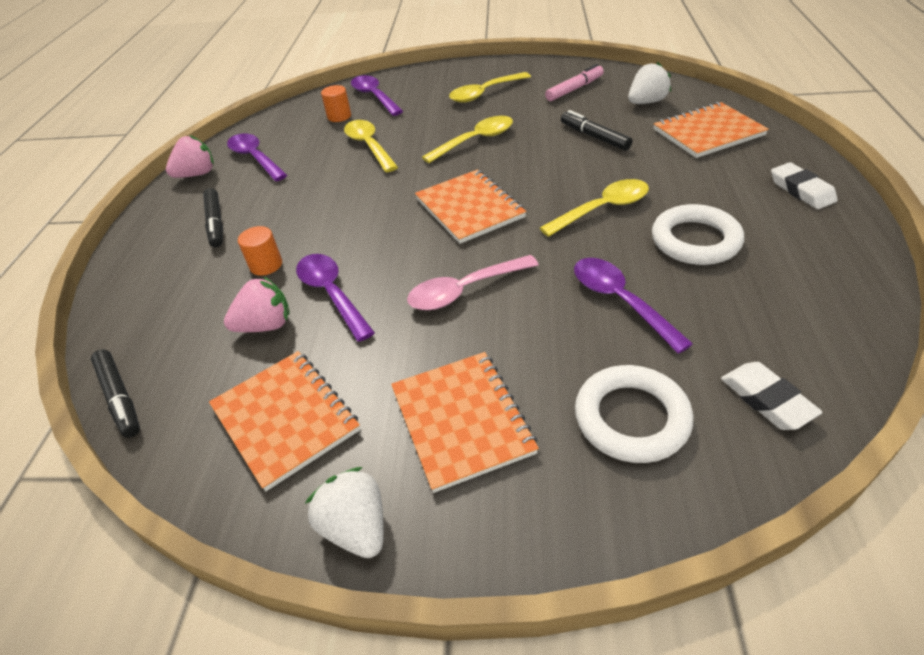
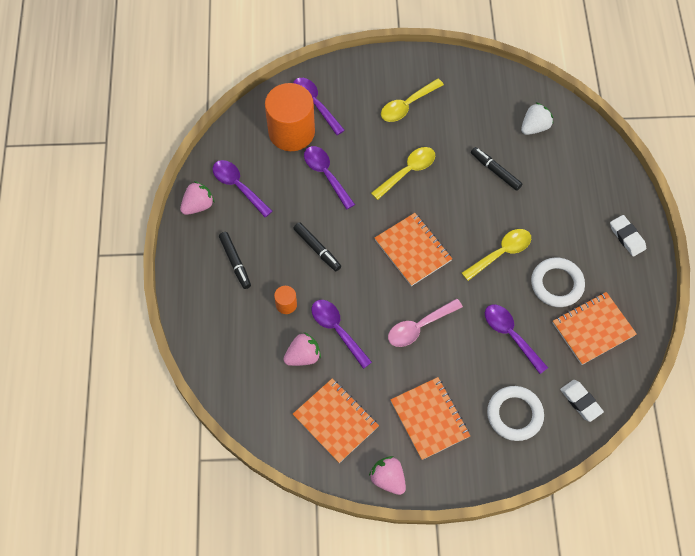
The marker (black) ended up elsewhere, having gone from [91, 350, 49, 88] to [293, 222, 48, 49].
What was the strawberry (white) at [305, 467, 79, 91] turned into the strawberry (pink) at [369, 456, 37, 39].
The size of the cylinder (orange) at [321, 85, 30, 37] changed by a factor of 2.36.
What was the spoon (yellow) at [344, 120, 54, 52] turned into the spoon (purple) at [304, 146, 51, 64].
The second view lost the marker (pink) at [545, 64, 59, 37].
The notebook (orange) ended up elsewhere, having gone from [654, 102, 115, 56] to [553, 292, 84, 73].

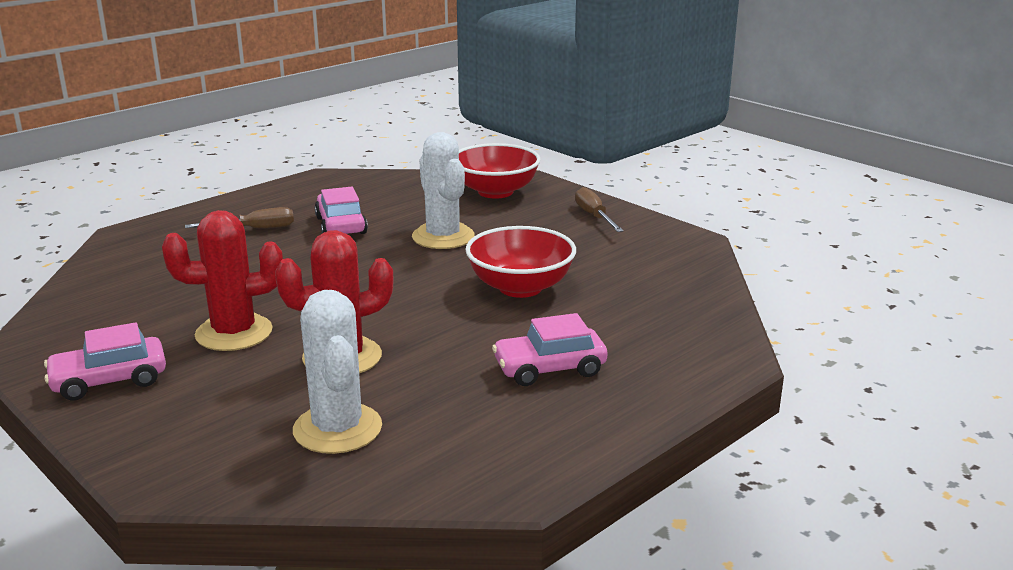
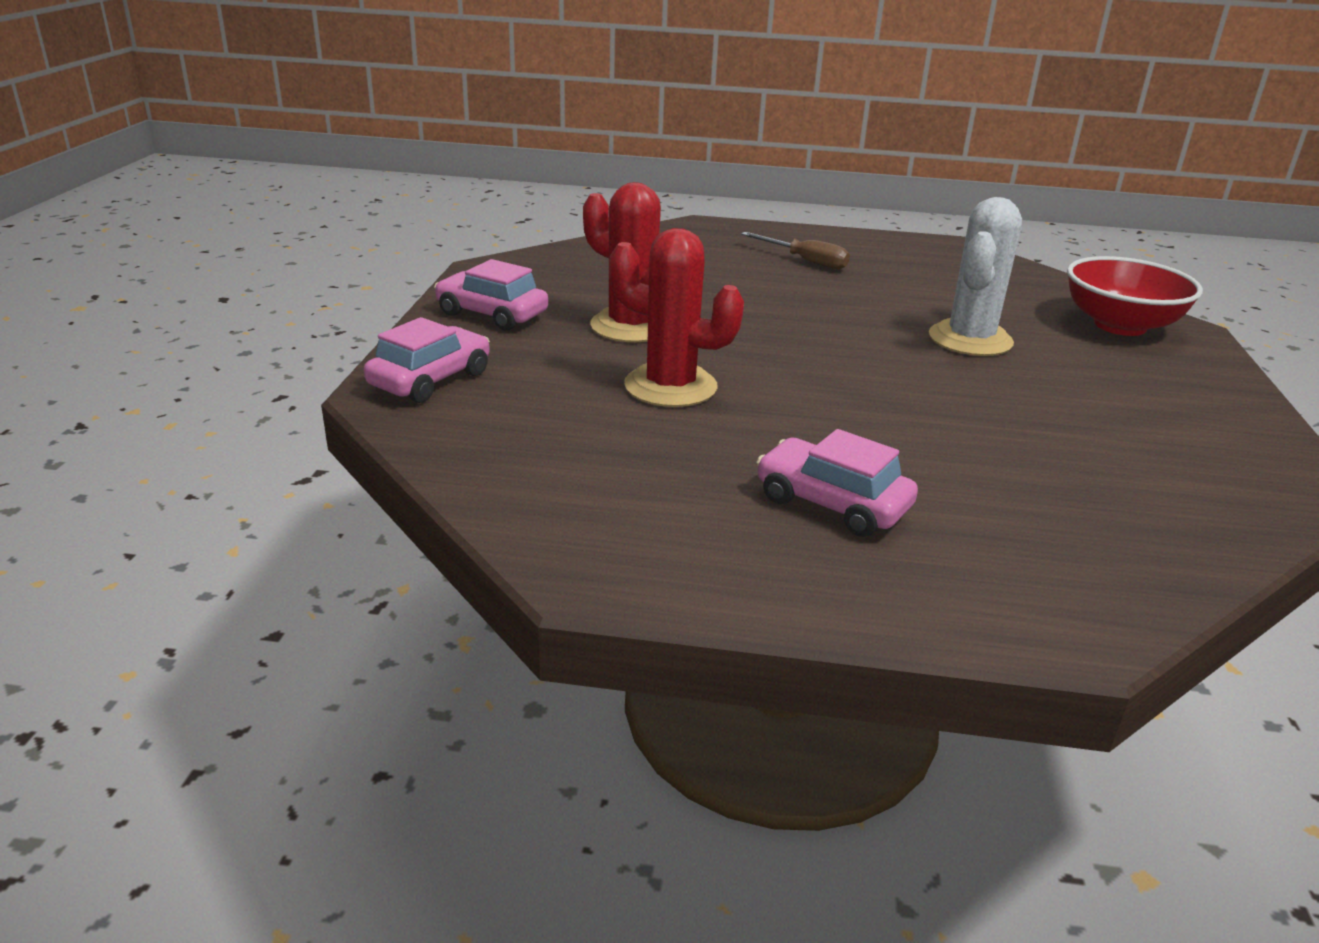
The second view lost the cactus (white) at [293, 290, 89, 164].
The car (pink) ended up elsewhere, having gone from [315, 187, 53, 47] to [364, 317, 126, 86].
The second view lost the bowl (red) at [465, 226, 111, 72].
The second view lost the screwdriver (brown) at [575, 187, 48, 45].

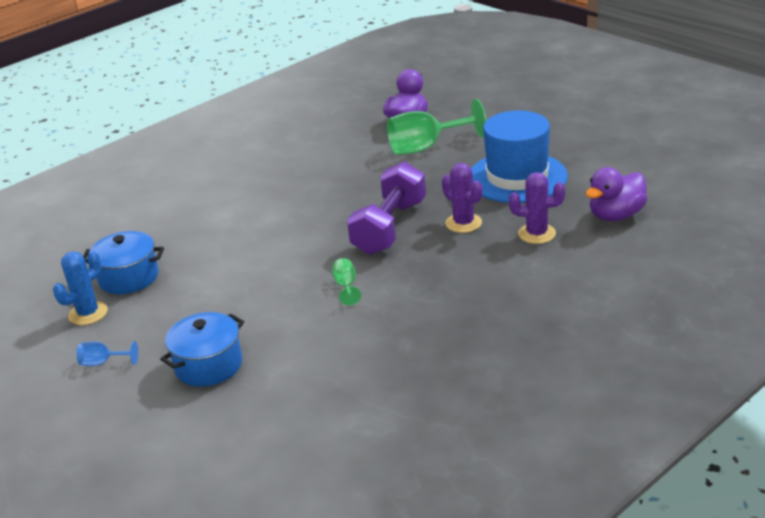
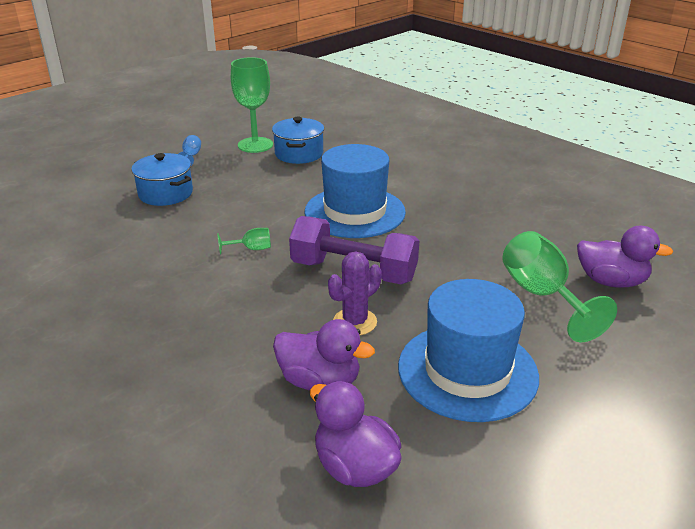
Where the cactus (blue) stood at [53, 251, 55, 74], the goblet (green) came to stand at [231, 57, 42, 96].
Where the cactus (purple) stood at [509, 172, 56, 72], the duck (purple) came to stand at [273, 319, 102, 72].
The second view gained the hat (blue) at [305, 144, 101, 94].

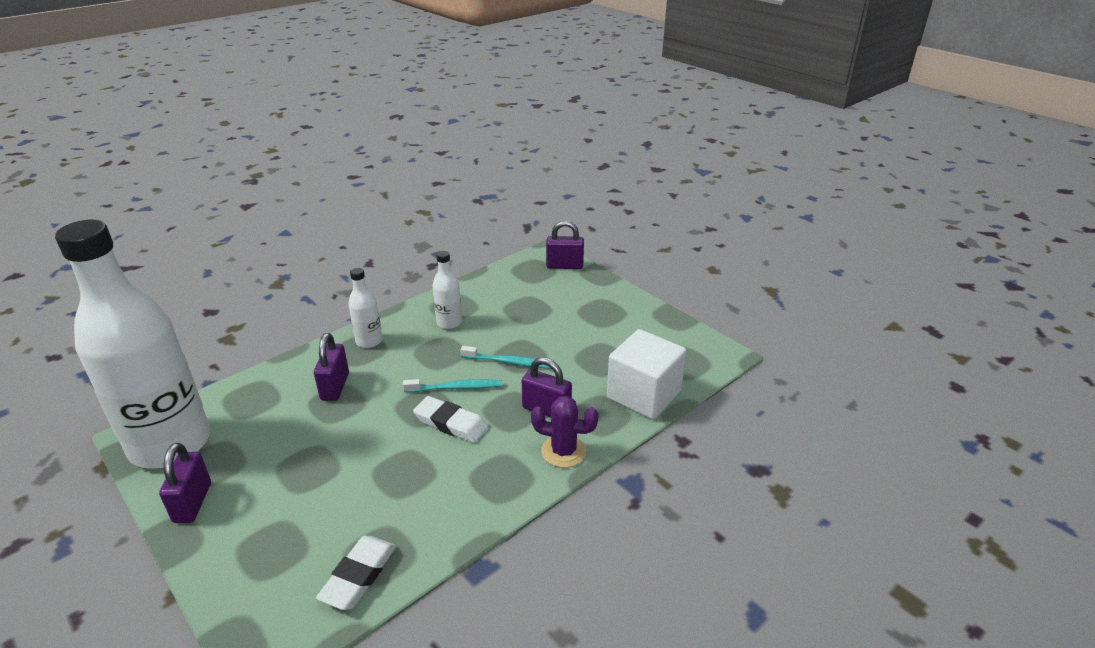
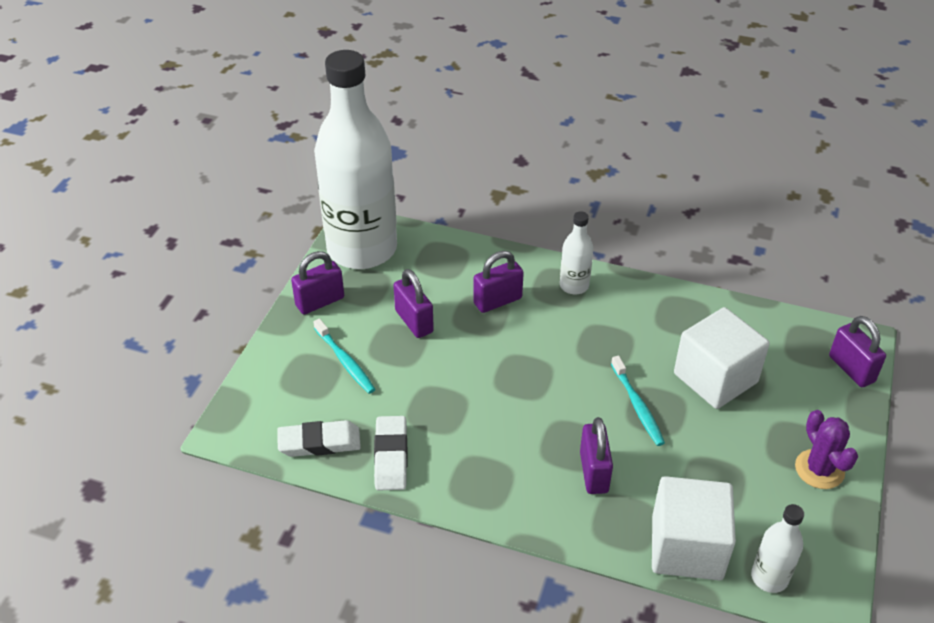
The toothbrush (turquoise) ended up elsewhere, having gone from [403, 379, 99, 13] to [313, 318, 62, 76].
The eraser (white) ended up elsewhere, having gone from [413, 396, 75, 47] to [374, 416, 34, 75].
The bottle (white) ended up elsewhere, having gone from [432, 251, 30, 78] to [751, 504, 53, 89].
The cactus (purple) ended up elsewhere, having gone from [531, 396, 68, 72] to [795, 410, 63, 79].
The second view gained the padlock (purple) at [393, 269, 41, 69].
The second view gained the cube (white) at [674, 307, 96, 102].

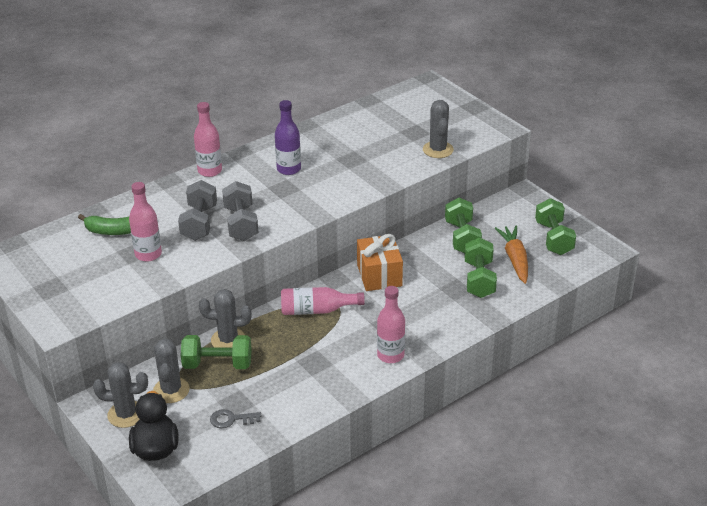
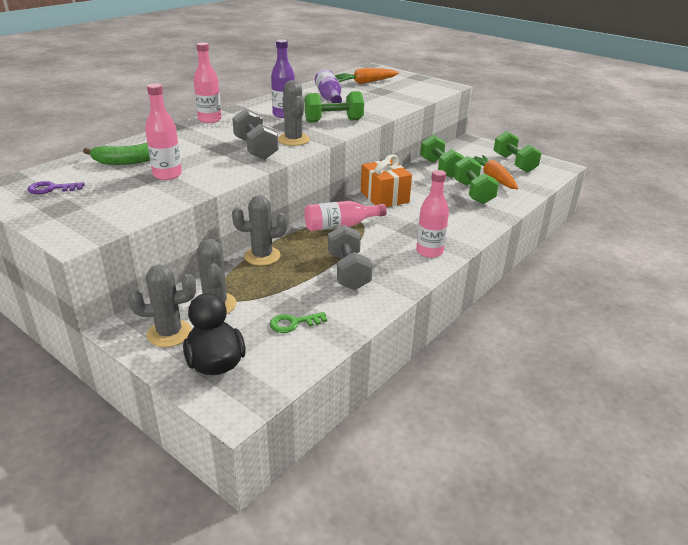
The dumbbell (grey) ended up elsewhere, having gone from [178, 180, 39, 61] to [328, 225, 44, 65].
The dumbbell (green) ended up elsewhere, having gone from [181, 335, 71, 34] to [304, 91, 60, 32].
What was the key (grey) at [210, 409, 51, 19] turned into the key (green) at [270, 312, 57, 21].
The cactus (grey) ended up elsewhere, having gone from [423, 100, 31, 58] to [278, 80, 32, 66].
The second view gained the key (purple) at [27, 181, 58, 13].
The second view gained the bottle (purple) at [315, 69, 27, 34].
The second view gained the carrot (orange) at [335, 68, 64, 16].

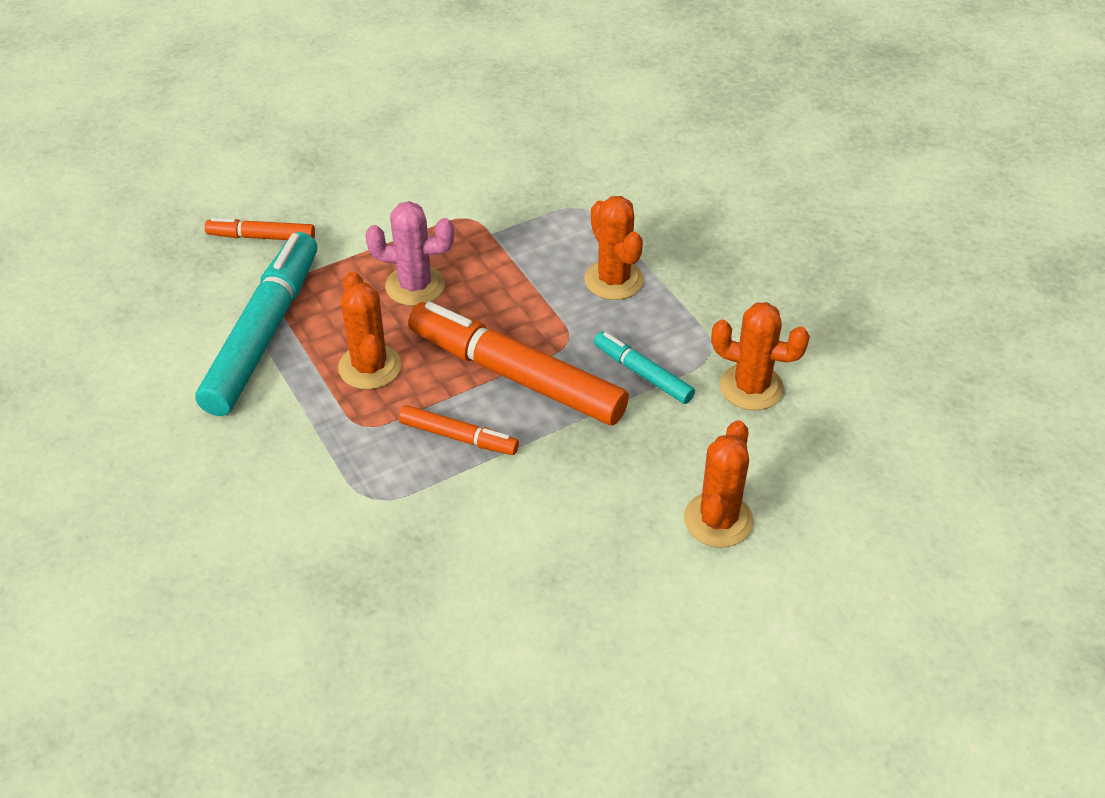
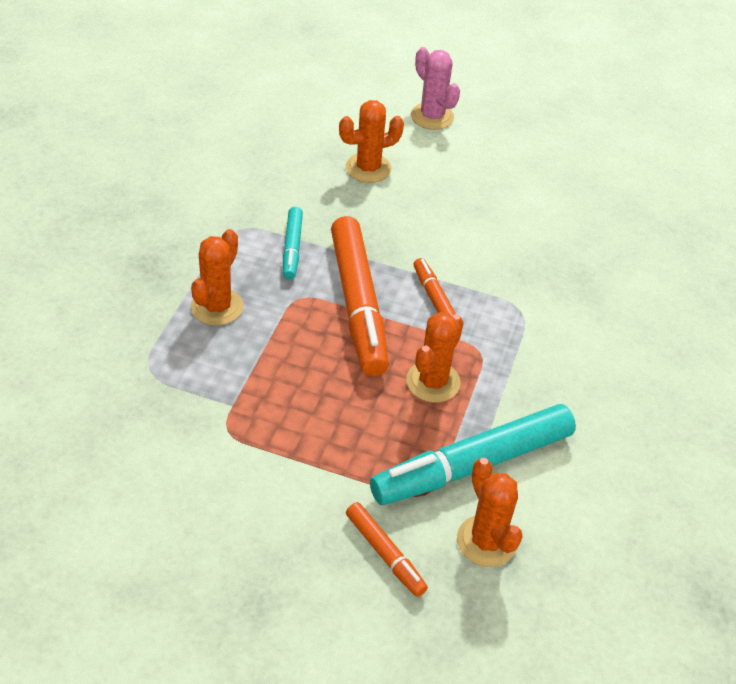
The cactus (pink) ended up elsewhere, having gone from [365, 201, 89, 105] to [411, 47, 49, 83].
The cactus (orange) ended up elsewhere, having gone from [711, 302, 99, 108] to [457, 458, 66, 109].

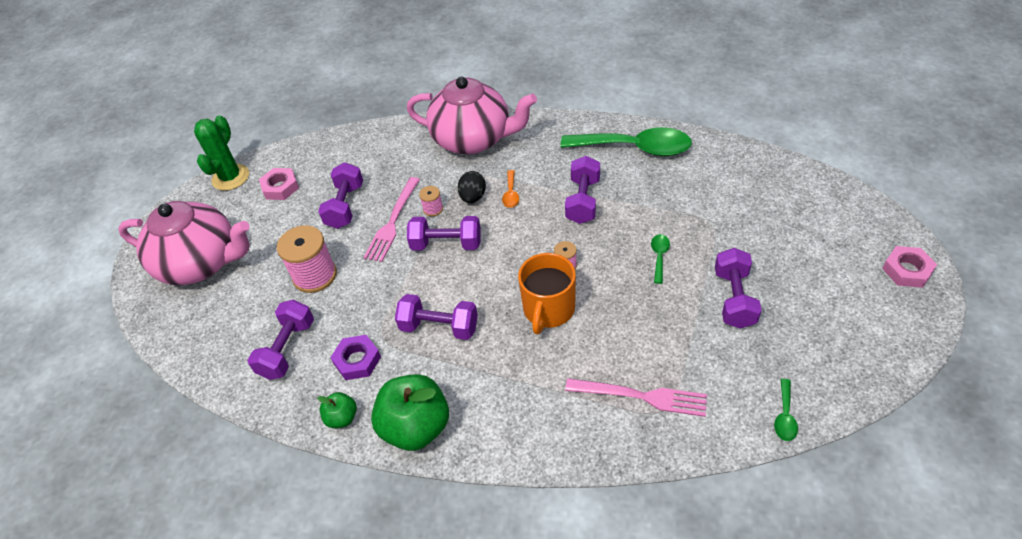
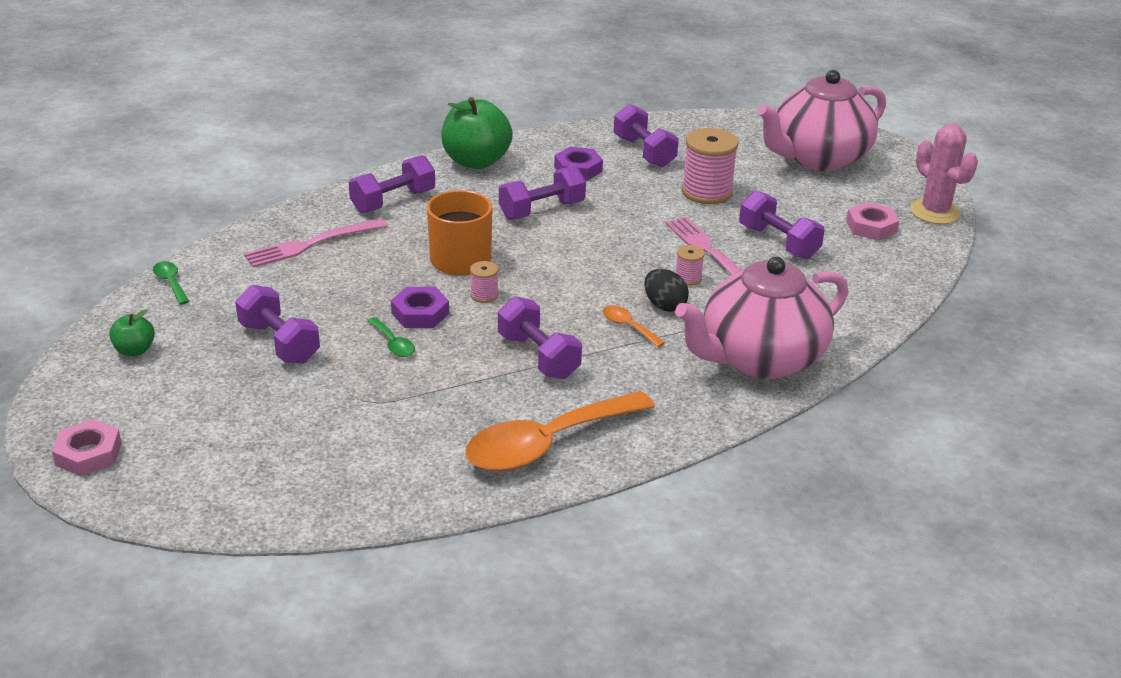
What was the cactus (green) at [194, 115, 55, 76] turned into the cactus (pink) at [910, 124, 68, 100].
The apple (green) ended up elsewhere, having gone from [317, 392, 40, 36] to [109, 309, 46, 47].
The dumbbell (purple) ended up elsewhere, having gone from [407, 216, 74, 34] to [349, 155, 86, 58].
What was the spoon (green) at [561, 127, 131, 29] turned into the spoon (orange) at [465, 391, 190, 80].
The second view gained the nut (purple) at [391, 287, 58, 41].

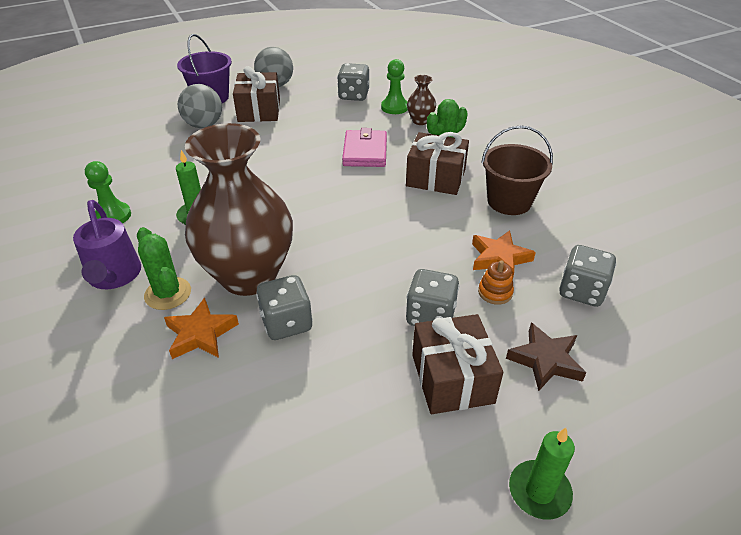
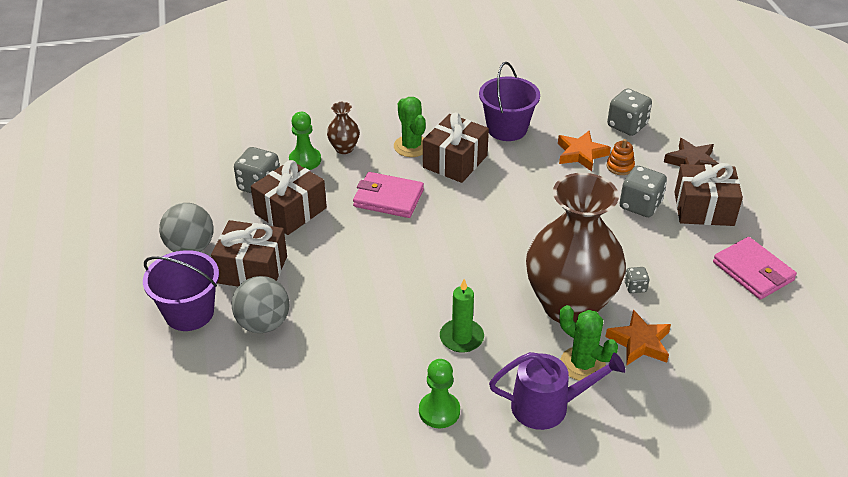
The cactus (green) at [137, 227, 54, 83] ended up facing another way, 60 degrees clockwise from before.
The size of the dice (grey) at [256, 275, 57, 65] changed by a factor of 0.51.
What was the bucket (brown) at [481, 125, 72, 90] turned into the bucket (purple) at [479, 62, 61, 79].
The second view lost the candle (green) at [509, 428, 66, 92].
The second view gained the gift (brown) at [251, 160, 76, 75].
The second view gained the wallet (pink) at [713, 237, 84, 63].

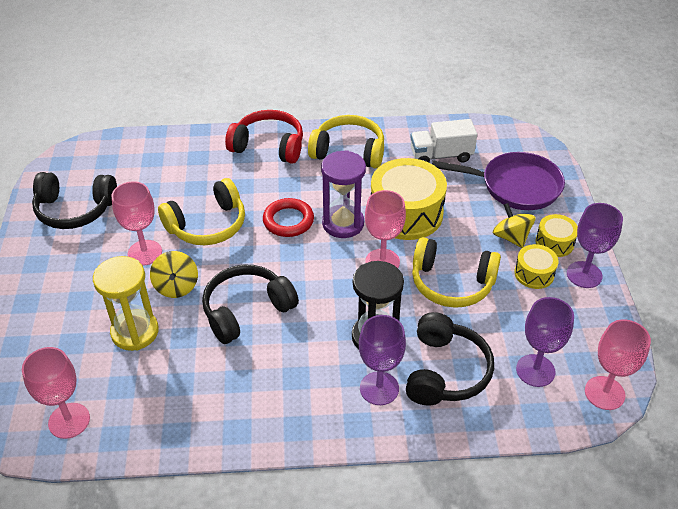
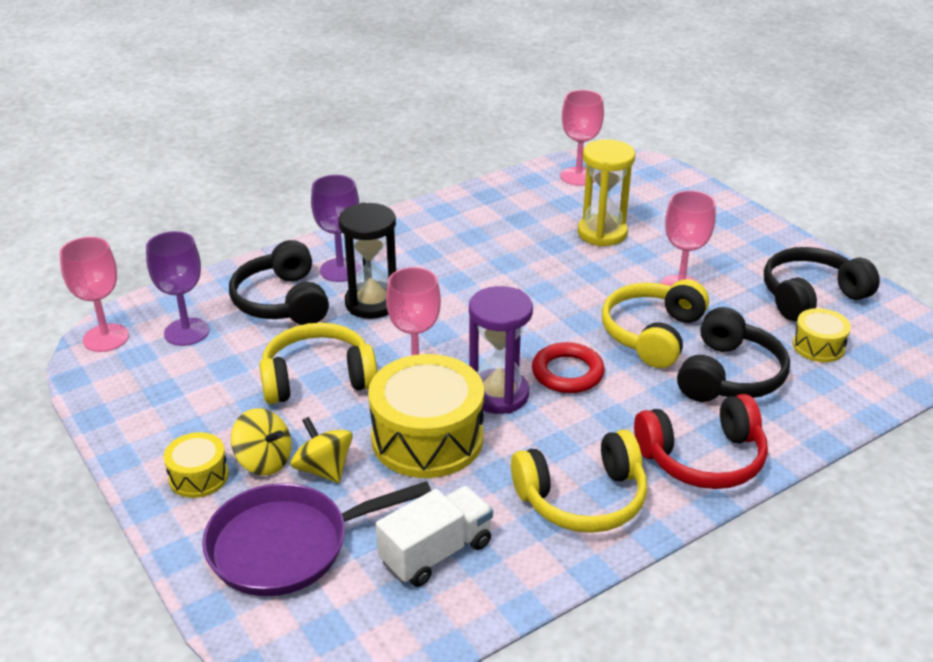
The spinning top (yellow) ended up elsewhere, having gone from [150, 251, 48, 47] to [290, 417, 63, 66].
The headphones (black) ended up elsewhere, having gone from [202, 265, 97, 79] to [677, 307, 113, 95].
The drum (yellow) ended up elsewhere, having gone from [514, 244, 45, 45] to [793, 308, 58, 54].
The second view lost the goblet (purple) at [567, 203, 56, 85].

